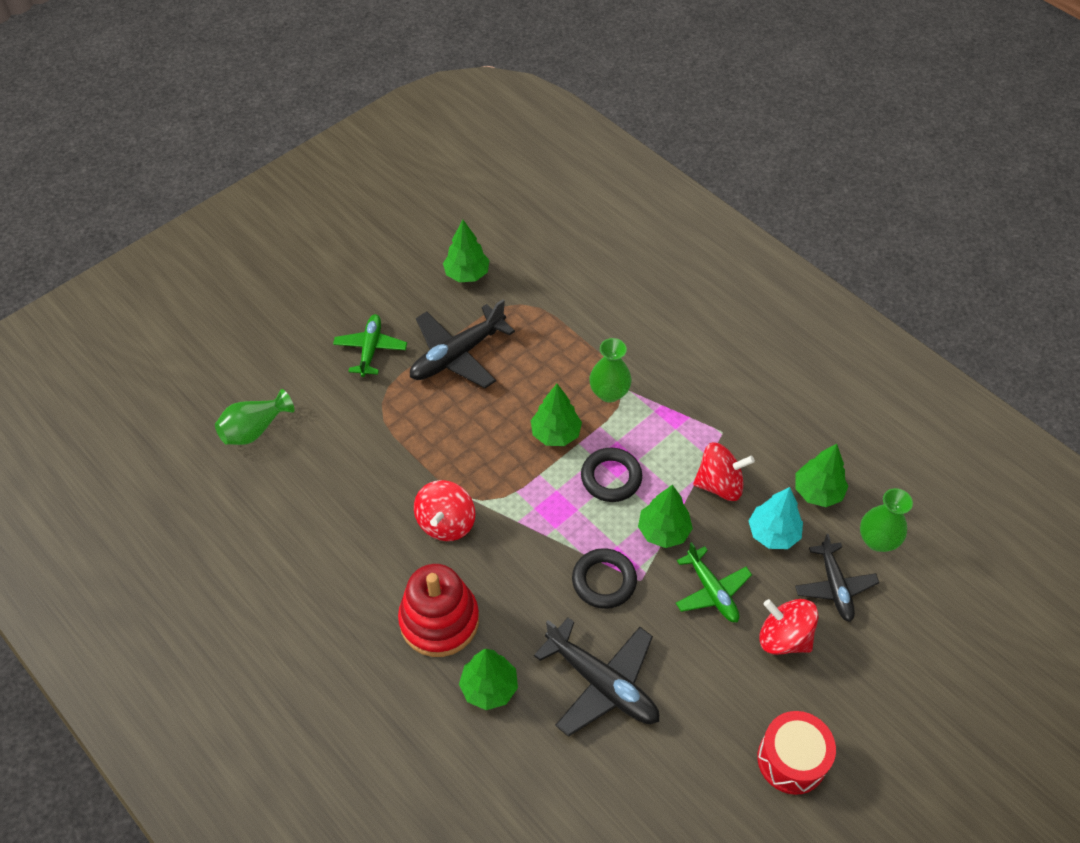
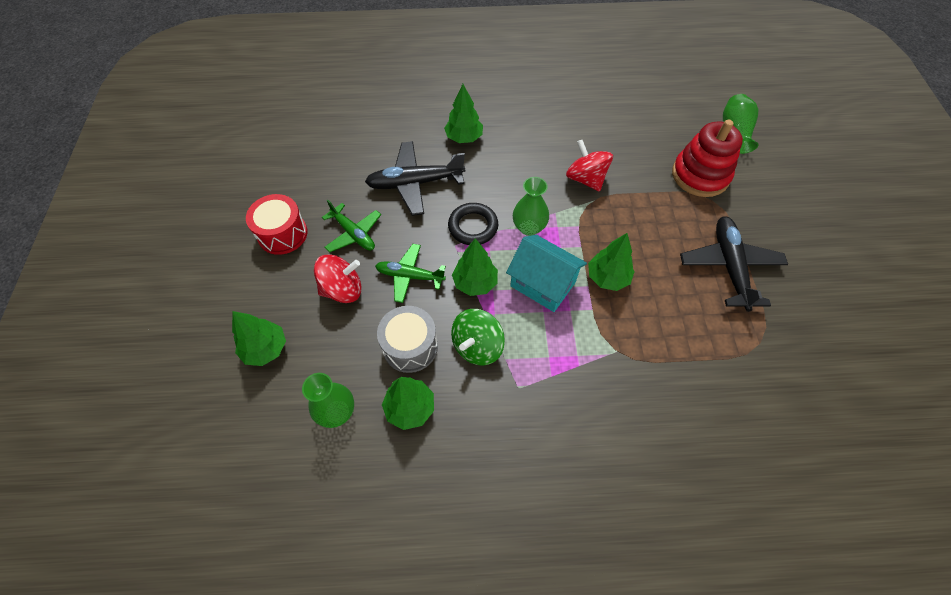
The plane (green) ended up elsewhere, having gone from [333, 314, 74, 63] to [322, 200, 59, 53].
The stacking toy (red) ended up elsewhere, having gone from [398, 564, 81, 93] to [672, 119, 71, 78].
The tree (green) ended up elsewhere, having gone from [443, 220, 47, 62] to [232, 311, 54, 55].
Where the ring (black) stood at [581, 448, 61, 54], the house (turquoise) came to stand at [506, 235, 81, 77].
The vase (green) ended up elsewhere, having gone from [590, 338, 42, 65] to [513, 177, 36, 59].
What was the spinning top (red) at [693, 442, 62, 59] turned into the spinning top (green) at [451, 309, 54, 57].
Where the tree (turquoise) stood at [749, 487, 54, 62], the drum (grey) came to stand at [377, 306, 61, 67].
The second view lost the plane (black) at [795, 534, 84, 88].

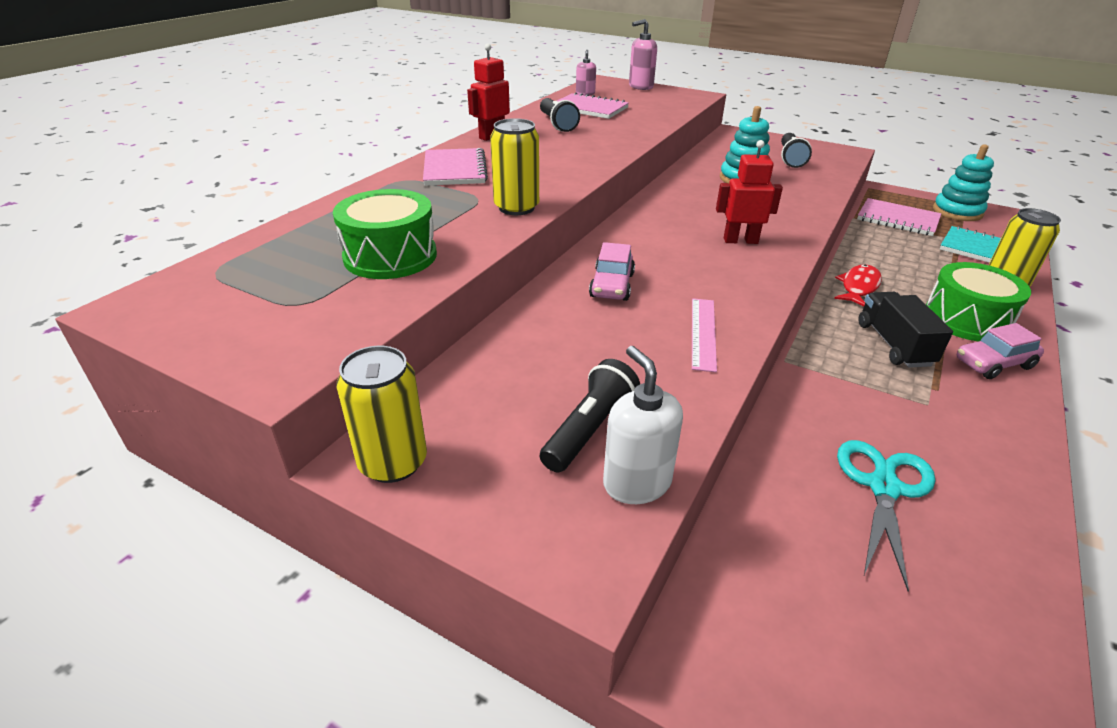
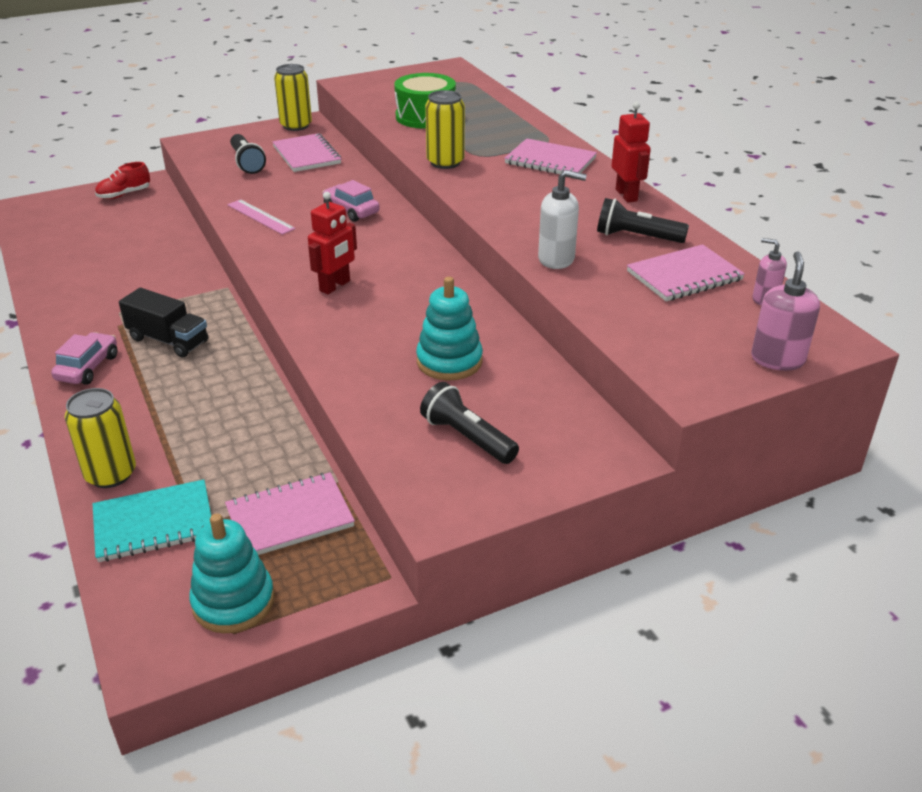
The soap dispenser (white) ended up elsewhere, having gone from [603, 346, 80, 158] to [538, 170, 49, 99].
The second view lost the fish (red) at [834, 264, 48, 43].
The second view lost the scissors (turquoise) at [837, 440, 98, 152].
The second view lost the drum (green) at [926, 262, 105, 79].
The second view gained the shoe (red) at [95, 162, 55, 37].
The second view gained the notebook (pink) at [272, 133, 69, 39].

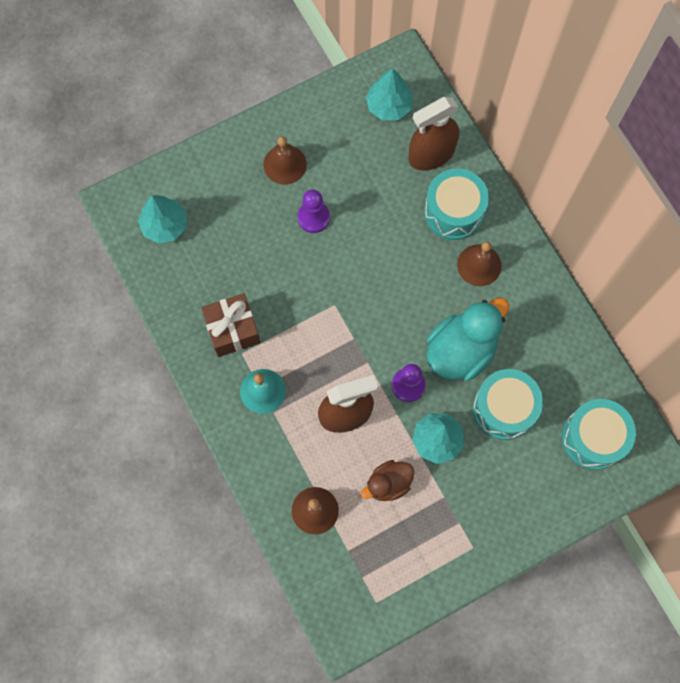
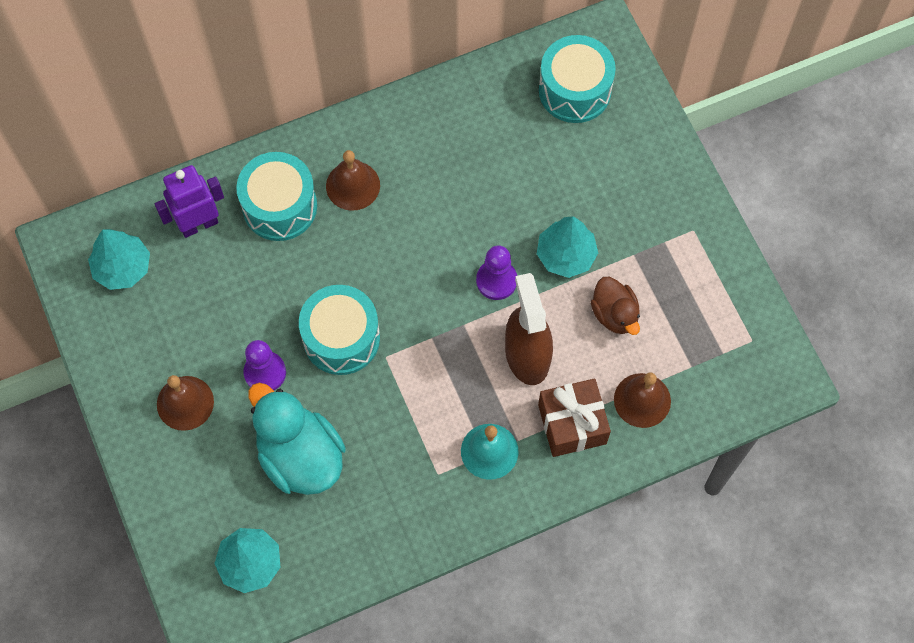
The gift (brown) ended up elsewhere, having gone from [201, 293, 59, 64] to [538, 379, 73, 78].
Where the spray bottle (brown) stood at [409, 97, 50, 74], the robot (purple) came to stand at [155, 165, 69, 73].
The duck (turquoise) ended up elsewhere, having gone from [427, 298, 82, 83] to [248, 383, 98, 112].
The drum (turquoise) ended up elsewhere, having gone from [473, 369, 70, 71] to [299, 285, 81, 90].

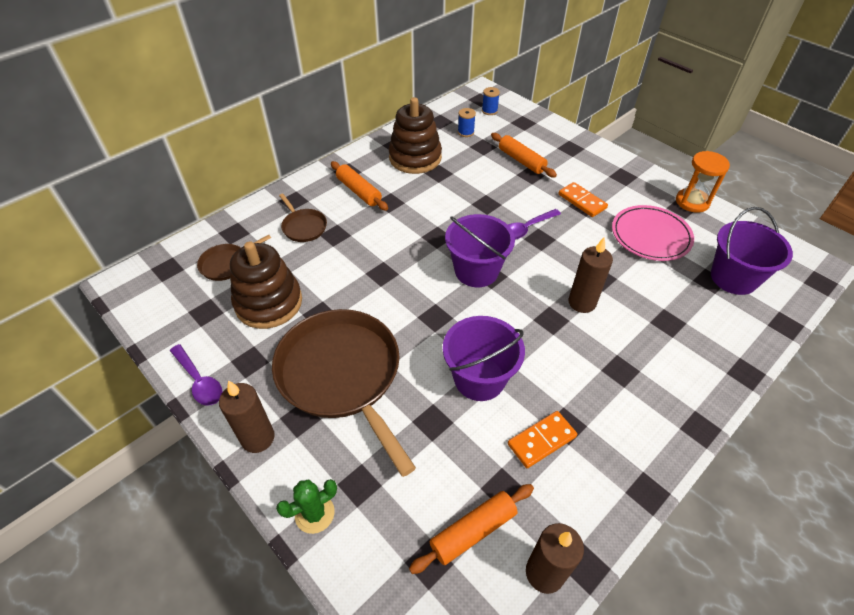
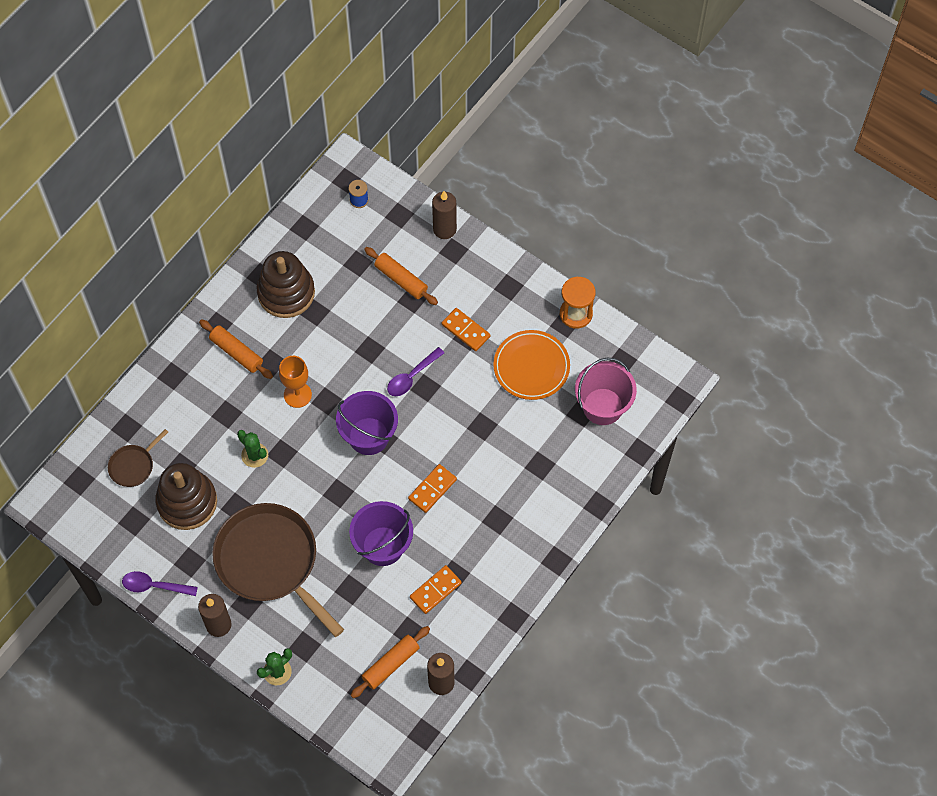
The spoon (purple) at [170, 344, 53, 62] ended up facing another way, 150 degrees clockwise from before.
The second view lost the pan (brown) at [279, 194, 48, 48].
The second view lost the spool (blue) at [458, 108, 18, 29].
The candle (brown) ended up elsewhere, having gone from [568, 237, 45, 76] to [432, 191, 25, 48].
What was the plate (pink) at [612, 205, 82, 56] turned into the plate (orange) at [493, 330, 77, 70].
What was the bucket (purple) at [711, 207, 82, 88] turned into the bucket (pink) at [575, 358, 62, 67].
The second view gained the cactus (green) at [237, 430, 31, 38].
The second view gained the goblet (orange) at [279, 356, 33, 52].
The second view gained the domino (orange) at [408, 464, 49, 49].

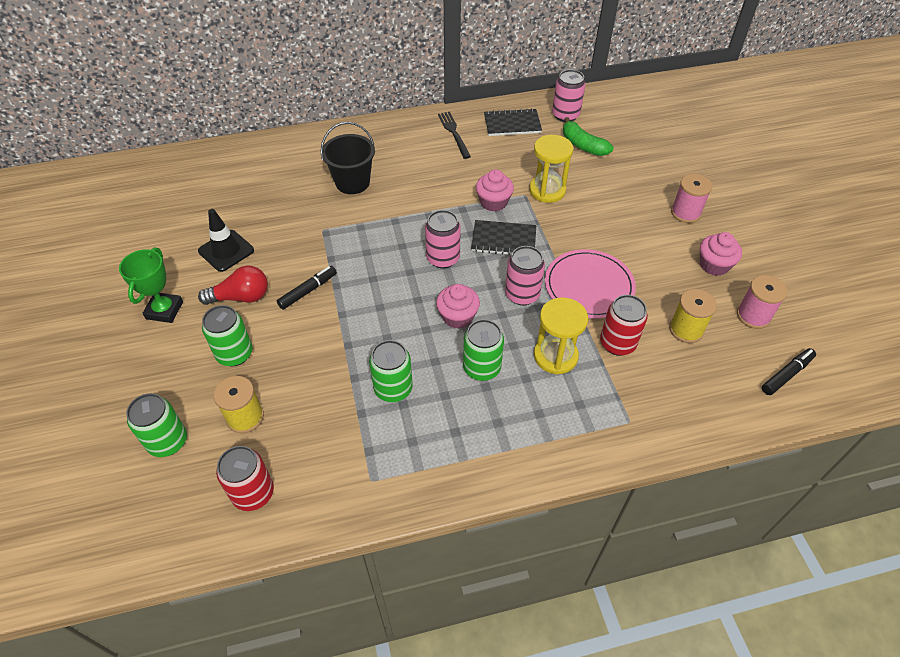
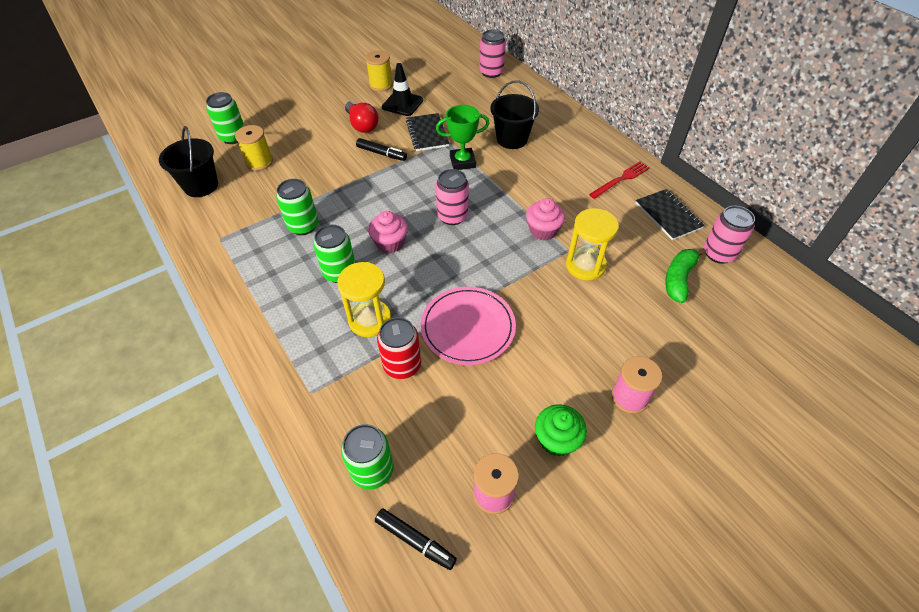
The trophy (green) ended up elsewhere, having gone from [119, 248, 64, 75] to [436, 105, 53, 65].
The can (green) ended up elsewhere, having gone from [202, 305, 51, 61] to [341, 424, 53, 66].
Where the can (red) stood at [216, 446, 58, 65], the bucket (black) came to stand at [159, 126, 59, 71].
What was the fork (black) at [438, 112, 33, 47] turned into the fork (red) at [589, 162, 61, 37].
The notebook (black) ended up elsewhere, having gone from [471, 220, 65, 35] to [406, 113, 44, 38].
The can (pink) ended up elsewhere, having gone from [505, 246, 40, 59] to [480, 29, 26, 49].
The spool (yellow) ended up elsewhere, having gone from [669, 289, 48, 54] to [365, 50, 28, 42].
What was the cupcake (pink) at [700, 232, 42, 44] turned into the cupcake (green) at [535, 404, 52, 53].

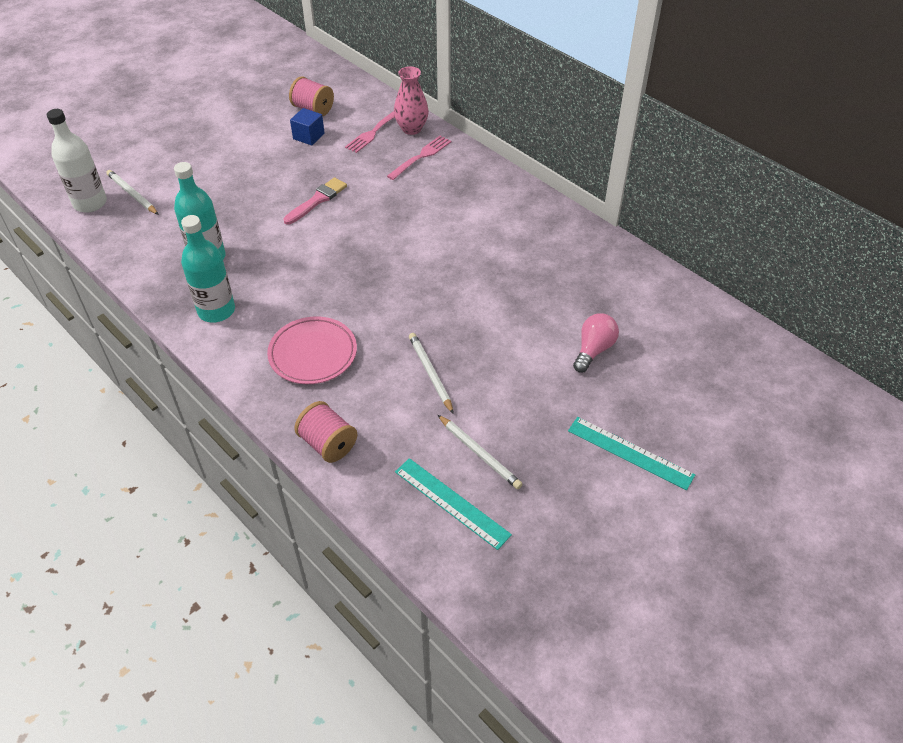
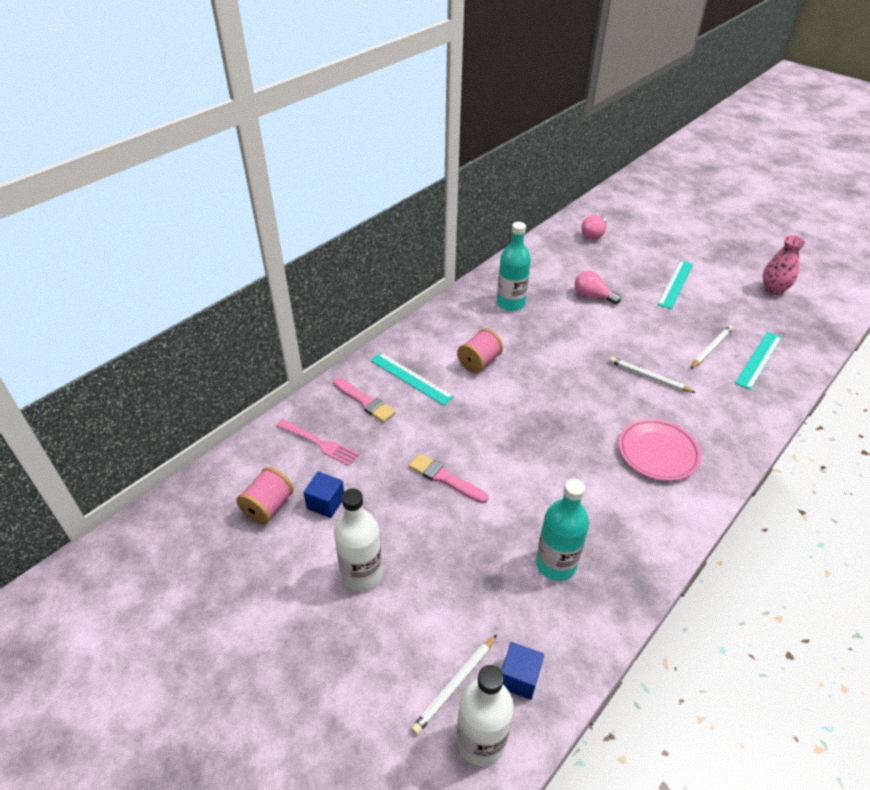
The bottle (turquoise) ended up elsewhere, having gone from [181, 215, 54, 108] to [497, 222, 34, 89].
The spool (pink) ended up elsewhere, having gone from [294, 401, 63, 62] to [457, 329, 46, 44].
Where the fork (pink) stood at [387, 136, 64, 44], the brush (pink) came to stand at [333, 378, 63, 45].
The vase (pink) ended up elsewhere, having gone from [394, 66, 35, 69] to [763, 235, 43, 60].
The pencil (white) at [409, 333, 45, 81] ended up facing another way, 60 degrees clockwise from before.
The second view gained the bottle (white) at [334, 489, 49, 102].
The second view gained the ruler (turquoise) at [370, 353, 84, 53].
The second view gained the cube (blue) at [501, 642, 43, 58].
The second view gained the light bulb (pink) at [581, 215, 25, 25].

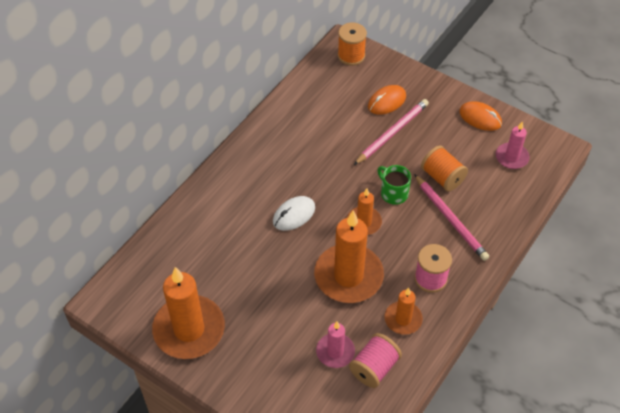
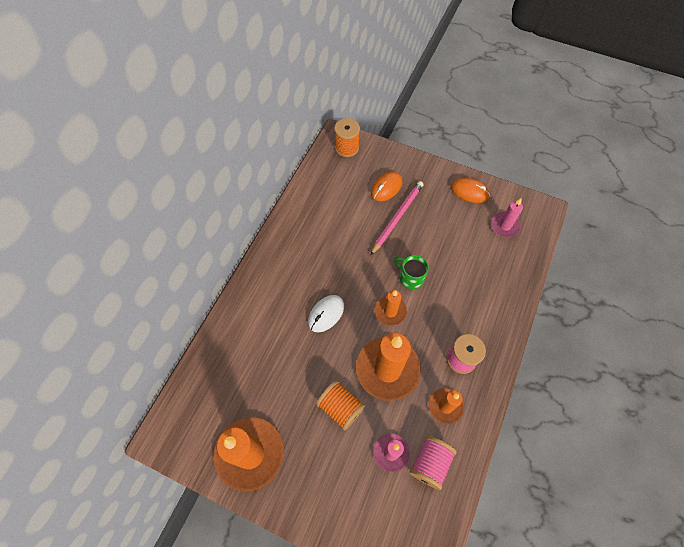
The second view lost the pencil (pink) at [414, 174, 75, 87].
The spool (orange) ended up elsewhere, having gone from [421, 146, 47, 46] to [316, 380, 49, 51].

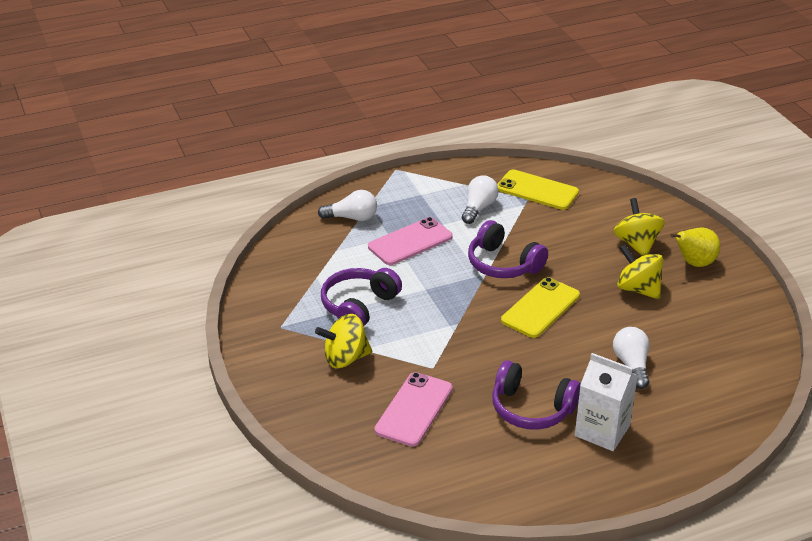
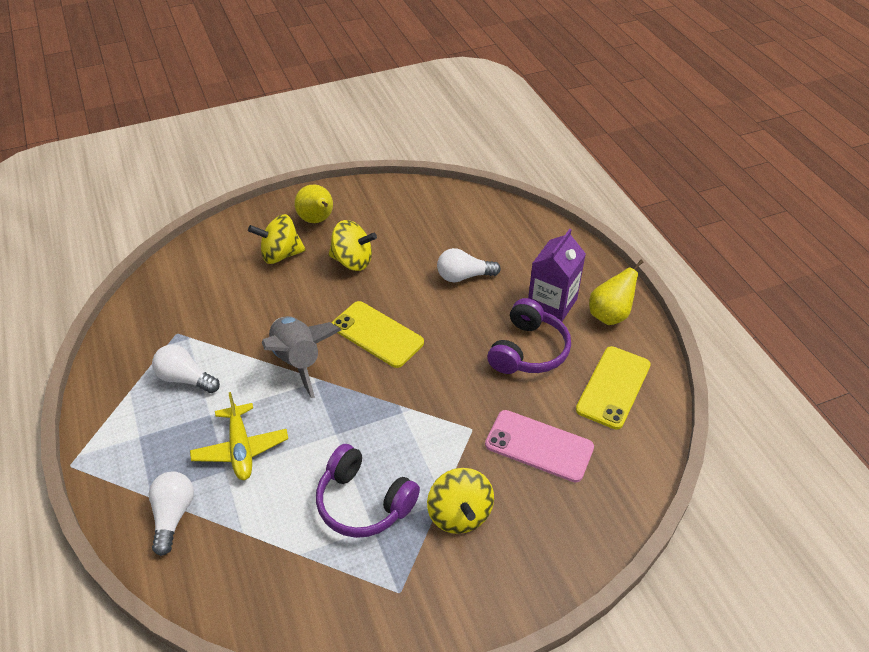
Where the phone (pink) stood at [368, 217, 85, 48], the plane (yellow) came to stand at [190, 392, 98, 88].
Where the headphones (purple) stood at [468, 220, 80, 58], the rocket (grey) came to stand at [262, 316, 79, 82].
The phone (yellow) ended up elsewhere, having gone from [497, 169, 82, 41] to [576, 346, 75, 83].
What was the carton (white) at [575, 353, 63, 98] turned into the carton (purple) at [528, 229, 58, 92].
The spinning top (yellow) at [617, 244, 46, 55] ended up facing another way, 120 degrees counterclockwise from before.
The second view gained the pear (yellow) at [589, 260, 55, 65].

